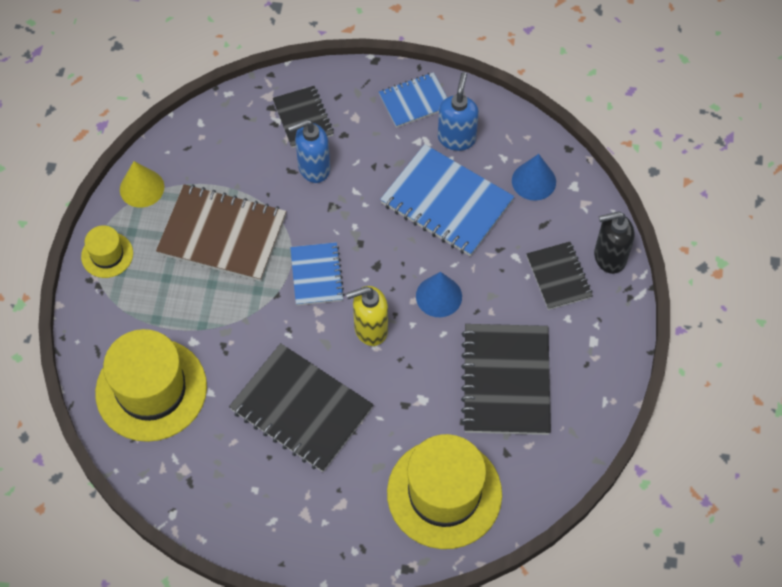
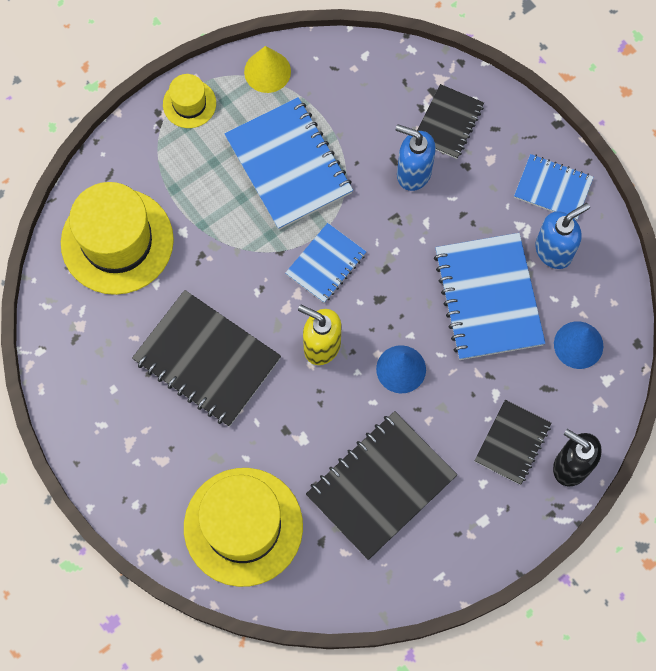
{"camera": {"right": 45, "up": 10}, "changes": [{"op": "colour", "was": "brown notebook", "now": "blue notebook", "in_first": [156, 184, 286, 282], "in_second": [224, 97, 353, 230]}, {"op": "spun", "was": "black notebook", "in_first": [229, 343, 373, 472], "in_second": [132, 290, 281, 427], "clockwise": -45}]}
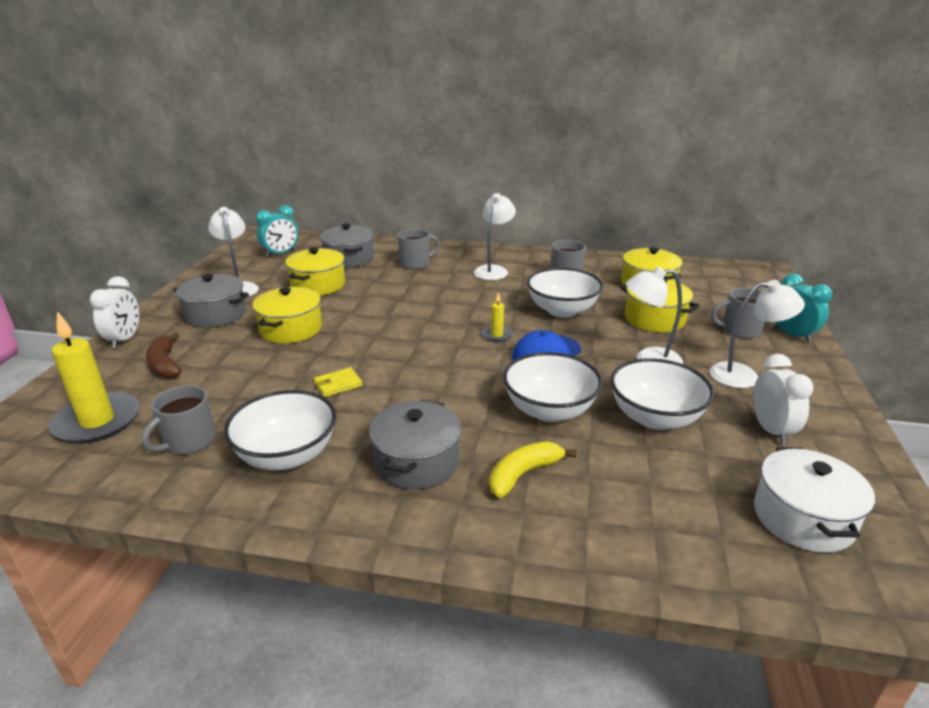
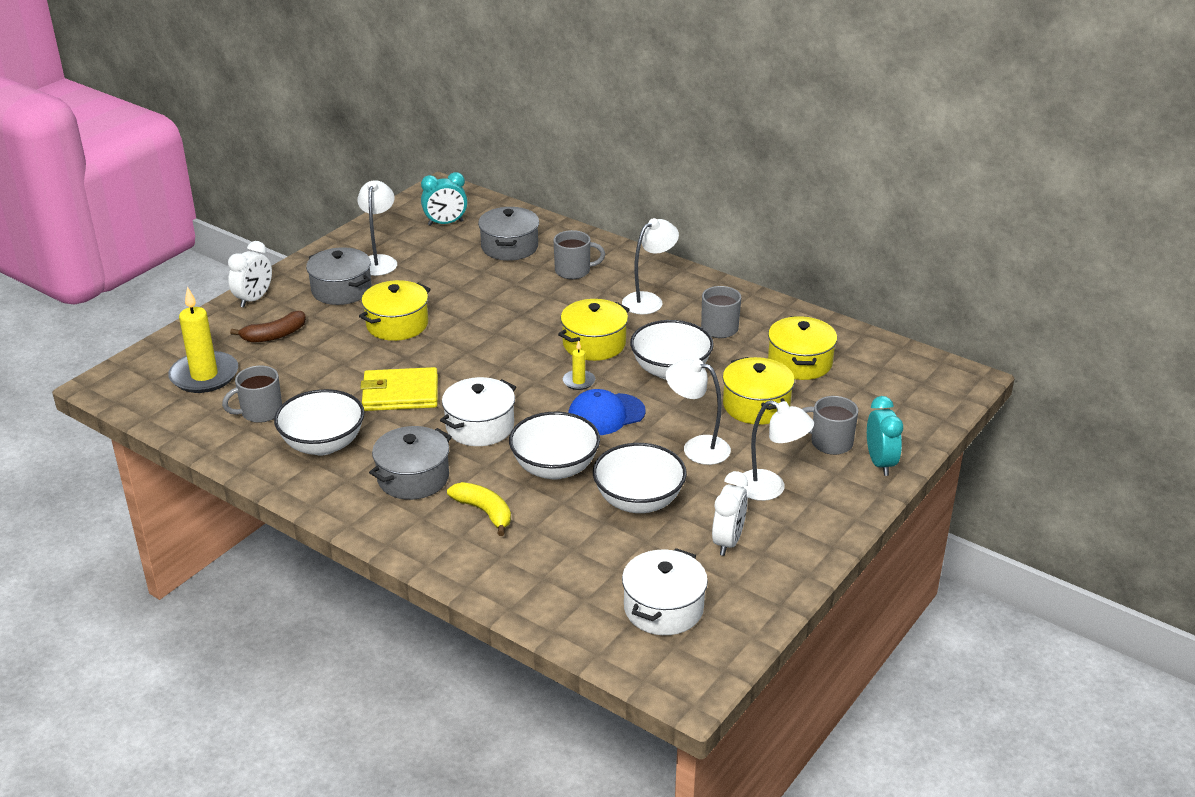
{"camera": {"right": 25, "up": 5}, "changes": [{"op": "relocated", "was": "yellow pot", "in_first": [285, 247, 345, 295], "in_second": [558, 299, 630, 361]}, {"op": "spun", "was": "brown banana", "in_first": [146, 332, 182, 379], "in_second": [230, 311, 306, 343], "clockwise": -120}, {"op": "size", "was": "yellow wallet", "in_first": [314, 367, 362, 397], "in_second": [360, 367, 438, 411], "ratio": 1.95}, {"op": "spun", "was": "yellow banana", "in_first": [489, 441, 577, 498], "in_second": [447, 482, 511, 536], "clockwise": 60}, {"op": "appeared", "now": "white pot", "in_second": [440, 377, 516, 446]}]}
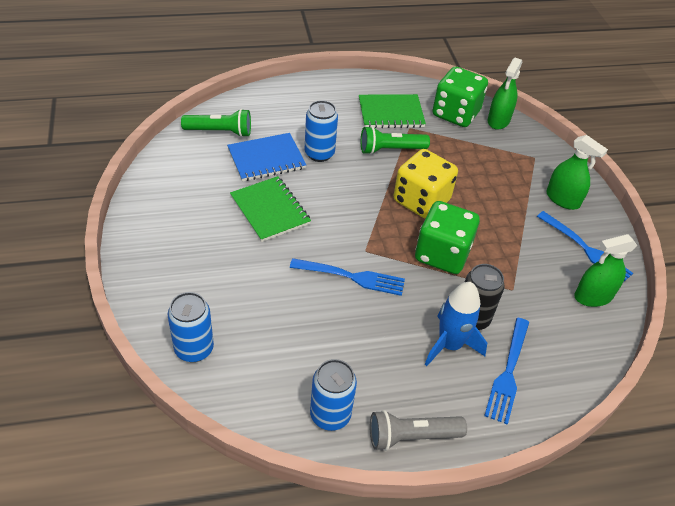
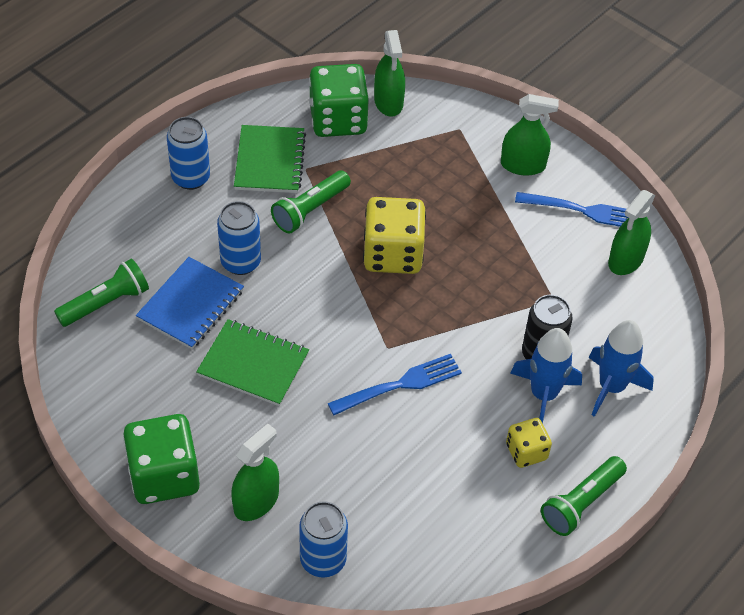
{"camera": {"right": -35, "up": 5}, "changes": [{"op": "spun", "was": "green notebook", "in_first": [359, 94, 426, 128], "in_second": [234, 125, 306, 193], "clockwise": -45}, {"op": "relocated", "was": "green dice", "in_first": [415, 201, 480, 274], "in_second": [123, 414, 200, 504]}, {"op": "exchanged", "was": "blue fork", "now": "blue rocket", "in_first": [484, 318, 529, 425], "in_second": [589, 320, 654, 417]}, {"op": "relocated", "was": "blue can", "in_first": [310, 359, 357, 431], "in_second": [167, 117, 210, 190]}, {"op": "colour", "was": "grey flashlight", "now": "green flashlight", "in_first": [370, 410, 467, 451], "in_second": [541, 456, 627, 536]}, {"op": "appeared", "now": "yellow dice", "in_second": [506, 418, 552, 468]}, {"op": "appeared", "now": "green spray bottle", "in_second": [231, 424, 279, 521]}]}
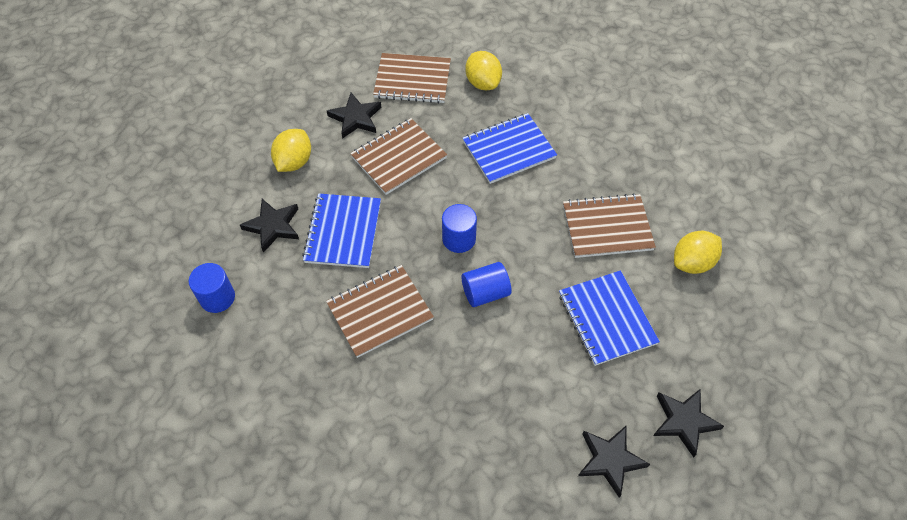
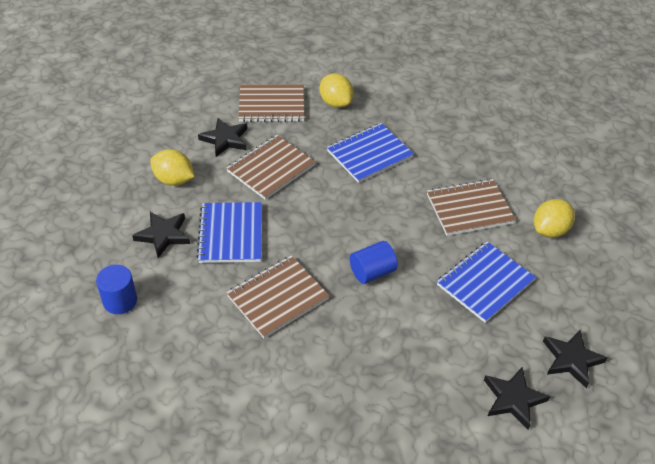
{"camera": {"right": -10, "up": -10}, "changes": [{"op": "spun", "was": "yellow lemon", "in_first": [271, 129, 311, 172], "in_second": [150, 149, 195, 186], "clockwise": -75}, {"op": "missing", "was": "blue cylinder", "in_first": [442, 204, 477, 253]}, {"op": "spun", "was": "blue notebook", "in_first": [559, 270, 660, 366], "in_second": [437, 241, 536, 323], "clockwise": 75}]}
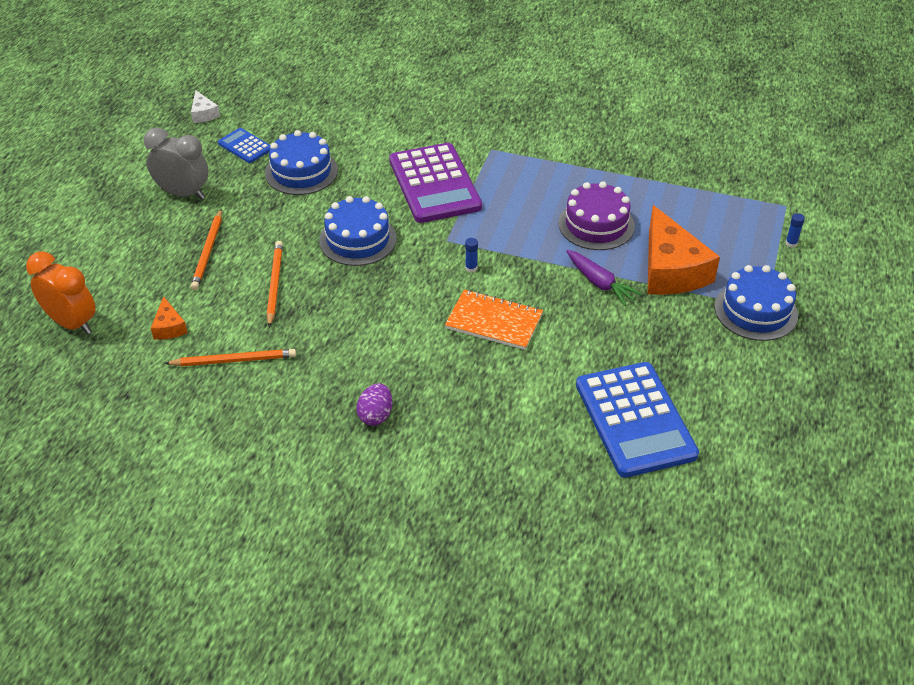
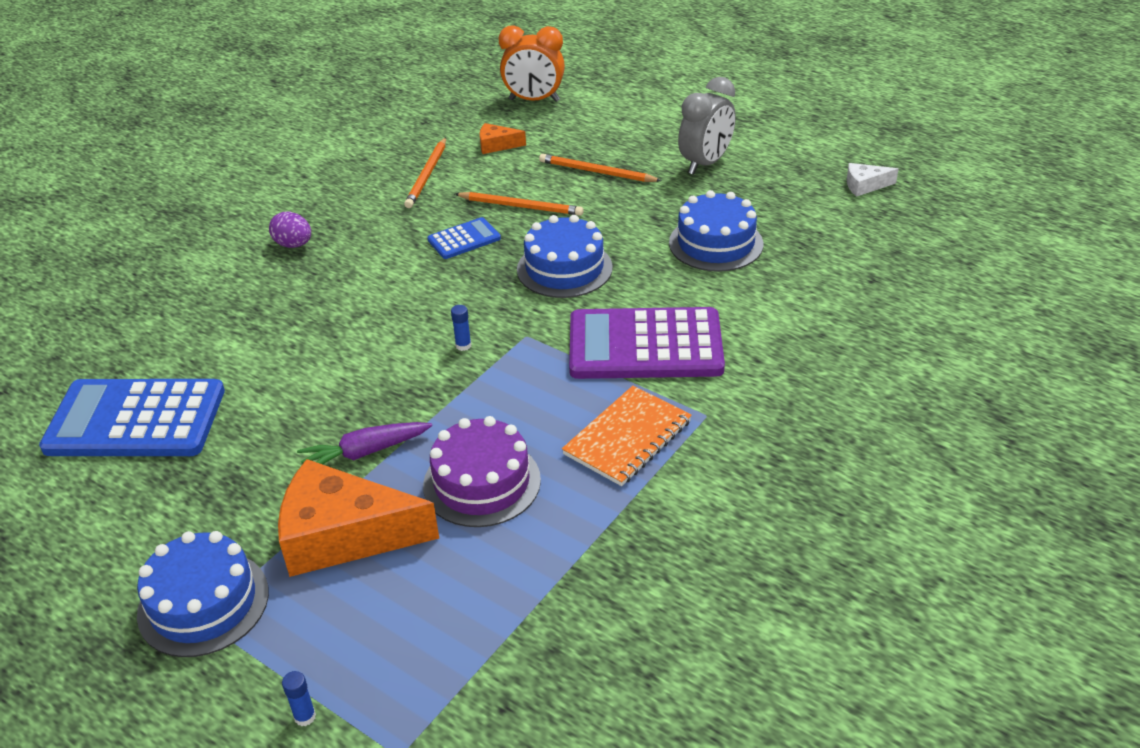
{"camera": {"right": 110, "up": -5}, "changes": [{"op": "relocated", "was": "blue calculator", "in_first": [218, 128, 270, 163], "in_second": [427, 217, 501, 259]}, {"op": "spun", "was": "orange clock", "in_first": [26, 252, 96, 335], "in_second": [499, 25, 565, 102], "clockwise": 45}, {"op": "relocated", "was": "orange notebook", "in_first": [445, 289, 543, 350], "in_second": [562, 386, 692, 486]}]}
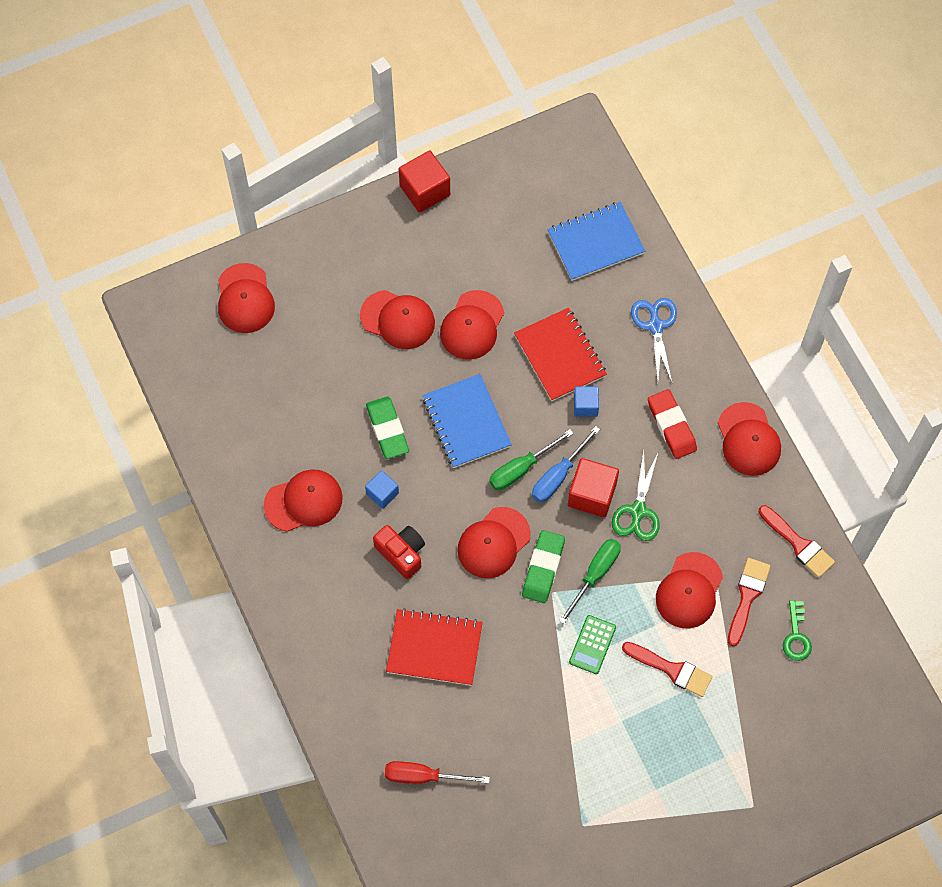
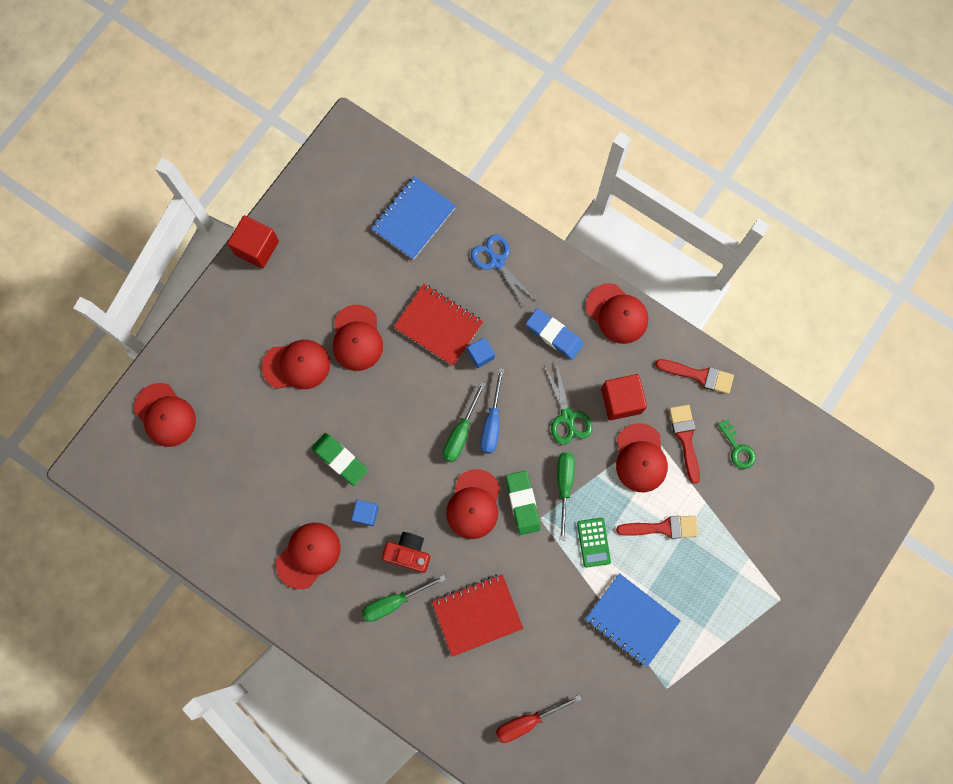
{"camera": {"right": -30, "up": 10}, "changes": [{"op": "relocated", "was": "blue notebook", "in_first": [422, 374, 512, 468], "in_second": [586, 573, 681, 667]}, {"op": "colour", "was": "red eraser", "now": "blue eraser", "in_first": [648, 389, 697, 459], "in_second": [526, 308, 584, 360]}, {"op": "relocated", "was": "red cube", "in_first": [568, 458, 619, 518], "in_second": [601, 374, 647, 420]}, {"op": "appeared", "now": "green screwdriver", "in_second": [362, 575, 446, 622]}]}
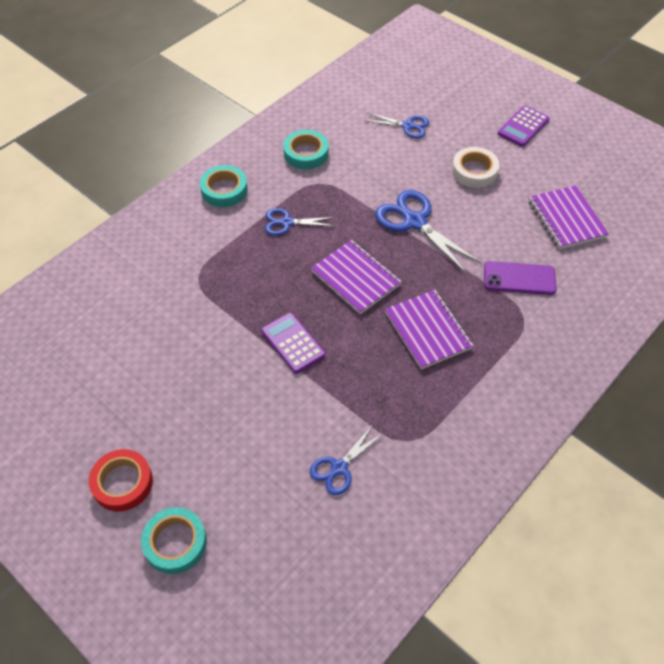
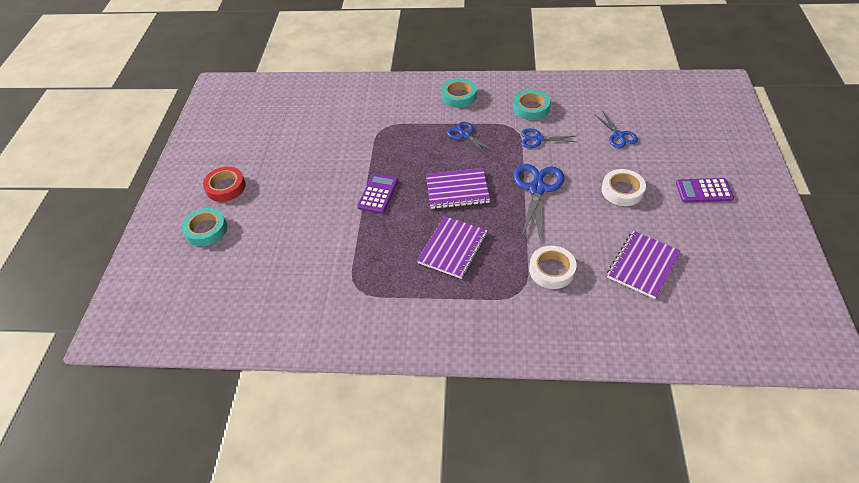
{"camera": {"right": 55, "up": -5}, "changes": [{"op": "spun", "was": "purple notebook", "in_first": [311, 240, 402, 314], "in_second": [426, 168, 490, 209], "clockwise": 75}, {"op": "exchanged", "was": "purple phone", "now": "white tape", "in_first": [484, 261, 557, 295], "in_second": [529, 246, 576, 289]}, {"op": "relocated", "was": "blue scissors", "in_first": [310, 424, 384, 495], "in_second": [521, 128, 576, 148]}]}
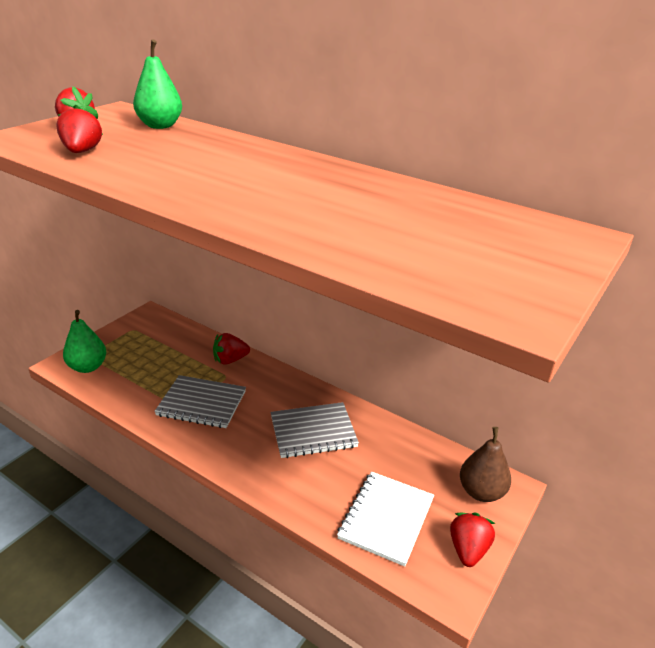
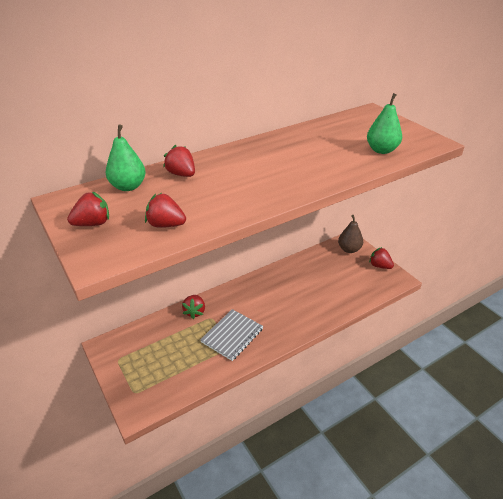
{"camera": {"right": -65, "up": 5}, "changes": [{"op": "relocated", "was": "green pear", "in_first": [63, 310, 106, 373], "in_second": [367, 93, 402, 154]}, {"op": "missing", "was": "grey notebook", "in_first": [271, 402, 359, 458]}, {"op": "missing", "was": "white notebook", "in_first": [337, 472, 434, 567]}, {"op": "appeared", "now": "red strawberry", "in_second": [163, 145, 195, 177]}]}
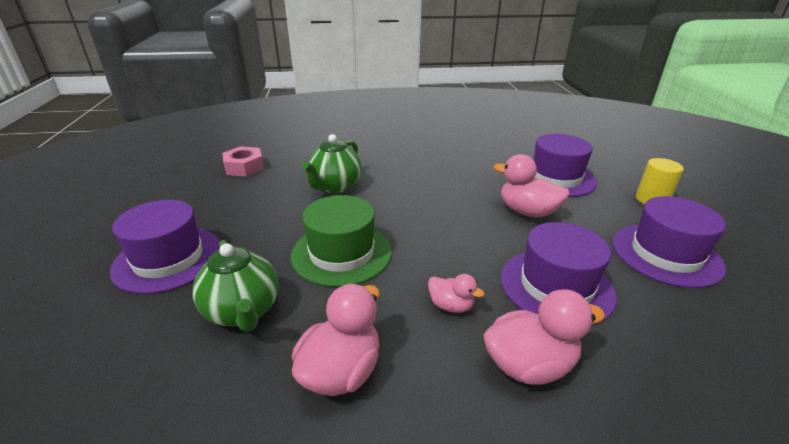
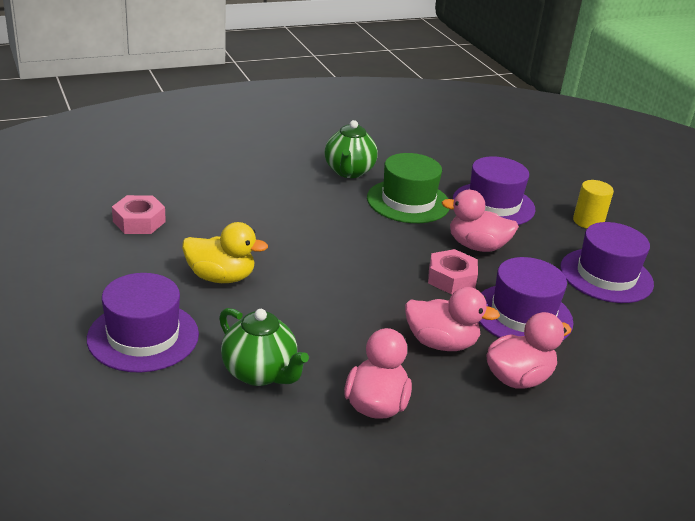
{"camera": {"right": -20, "up": 0}, "changes": [{"op": "relocated", "was": "green teapot", "in_first": [302, 134, 362, 193], "in_second": [324, 120, 378, 178]}, {"op": "relocated", "was": "green hat", "in_first": [291, 195, 392, 287], "in_second": [367, 153, 449, 223]}, {"op": "size", "was": "pink duck", "in_first": [428, 274, 485, 313], "in_second": [405, 287, 500, 351], "ratio": 1.76}, {"op": "appeared", "now": "yellow duck", "in_second": [182, 222, 268, 283]}, {"op": "appeared", "now": "pink nut", "in_second": [428, 249, 478, 294]}]}
